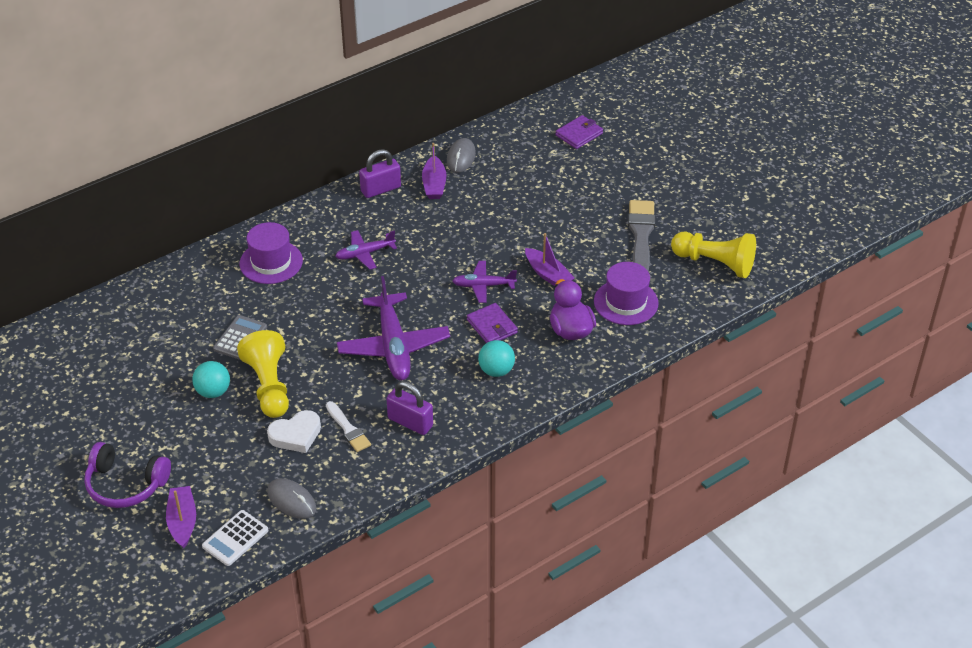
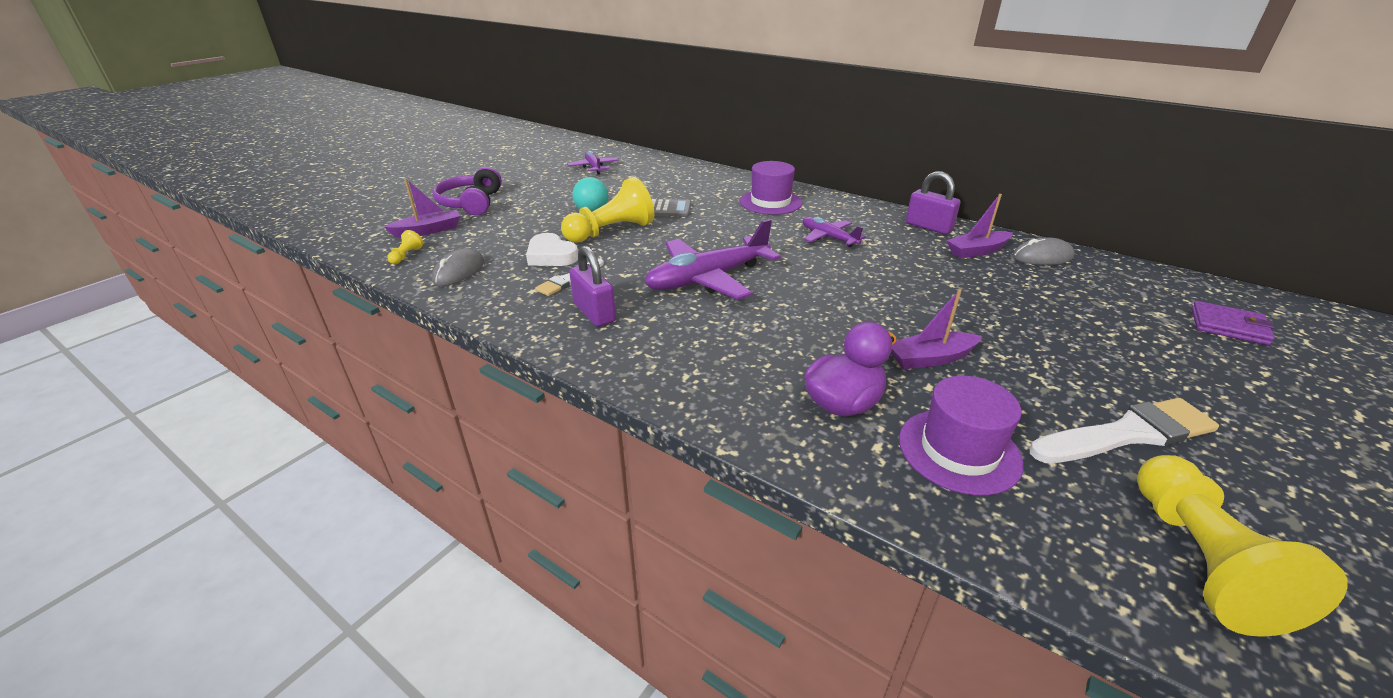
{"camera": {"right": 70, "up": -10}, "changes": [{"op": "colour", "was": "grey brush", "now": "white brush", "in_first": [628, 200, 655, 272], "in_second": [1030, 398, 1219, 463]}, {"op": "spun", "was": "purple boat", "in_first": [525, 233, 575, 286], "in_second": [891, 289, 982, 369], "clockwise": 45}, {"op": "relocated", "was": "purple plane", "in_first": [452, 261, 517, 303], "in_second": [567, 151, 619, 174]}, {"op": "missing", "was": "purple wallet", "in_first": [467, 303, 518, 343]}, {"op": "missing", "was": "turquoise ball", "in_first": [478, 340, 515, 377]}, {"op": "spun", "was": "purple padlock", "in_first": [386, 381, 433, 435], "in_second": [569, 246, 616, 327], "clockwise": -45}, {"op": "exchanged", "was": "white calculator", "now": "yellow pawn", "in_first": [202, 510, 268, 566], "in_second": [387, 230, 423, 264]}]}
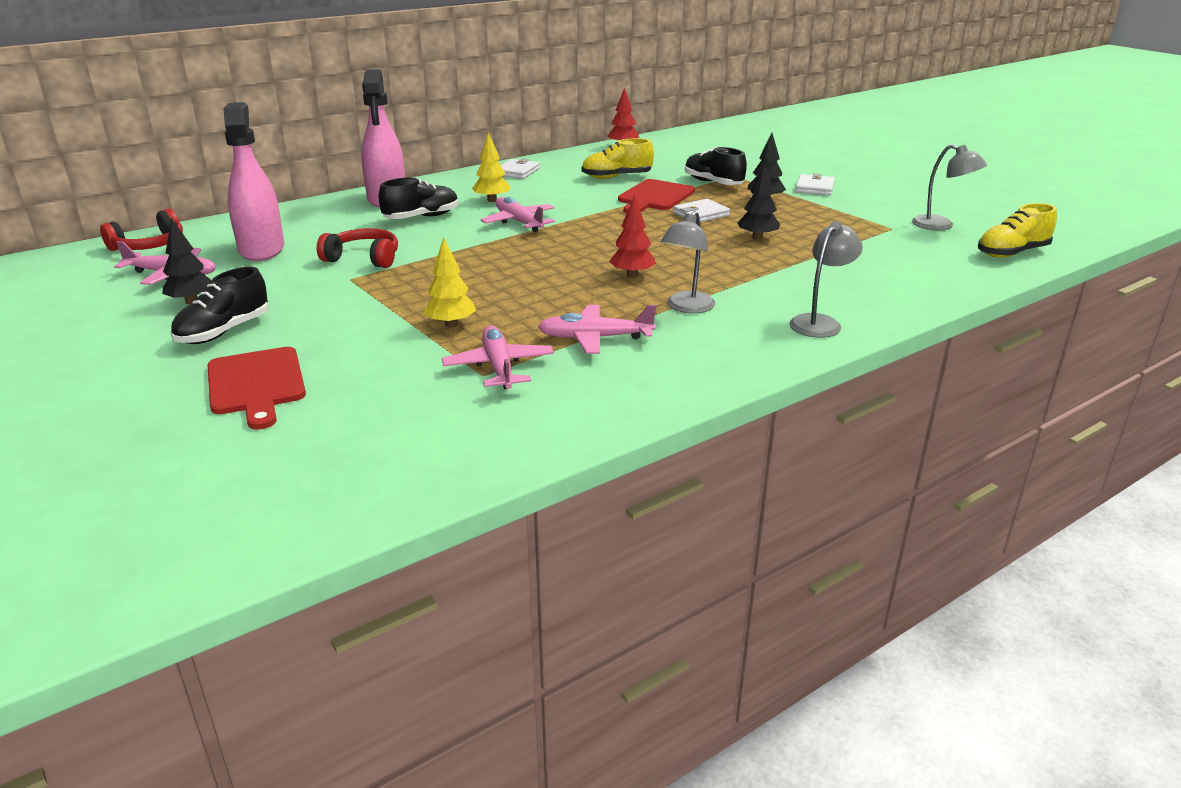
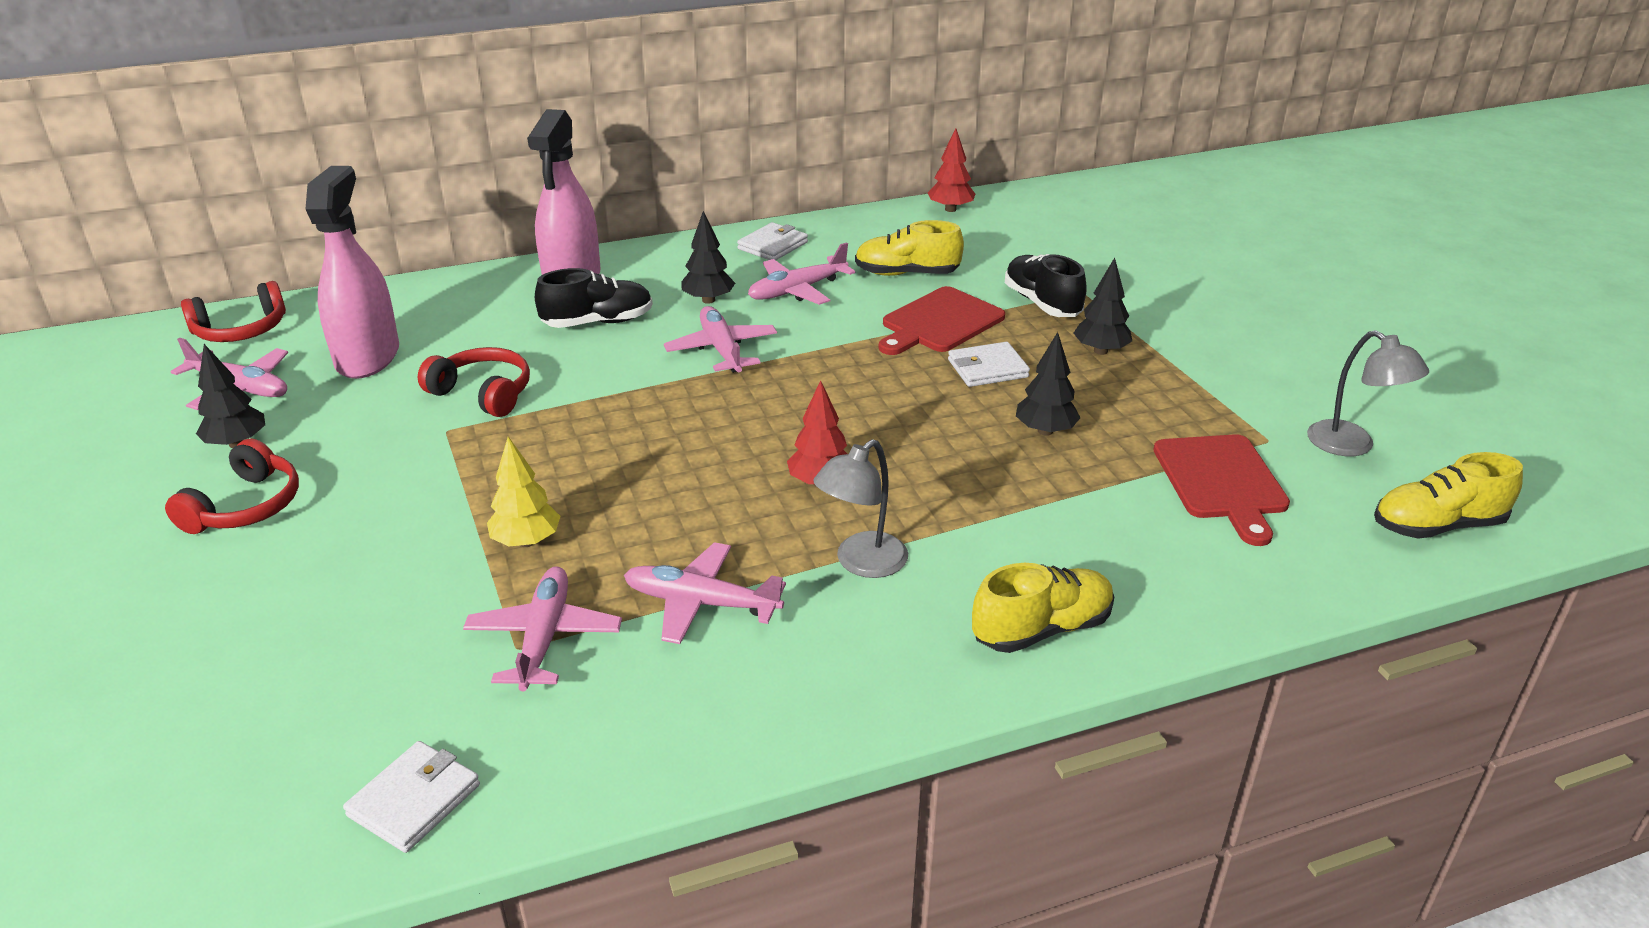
{"camera": {"right": 15, "up": 5}, "changes": [{"op": "colour", "was": "yellow tree", "now": "black tree", "in_first": [472, 132, 510, 202], "in_second": [681, 211, 735, 304]}, {"op": "relocated", "was": "white wallet", "in_first": [795, 173, 835, 196], "in_second": [343, 741, 480, 853]}, {"op": "exchanged", "was": "grey lamp", "now": "yellow shoe", "in_first": [789, 221, 863, 338], "in_second": [972, 563, 1114, 653]}, {"op": "exchanged", "was": "black shoe", "now": "red headphones", "in_first": [171, 267, 269, 344], "in_second": [165, 438, 299, 534]}, {"op": "relocated", "was": "red cutting board", "in_first": [208, 347, 306, 430], "in_second": [1153, 434, 1290, 546]}, {"op": "appeared", "now": "pink plane", "in_second": [748, 242, 855, 305]}]}
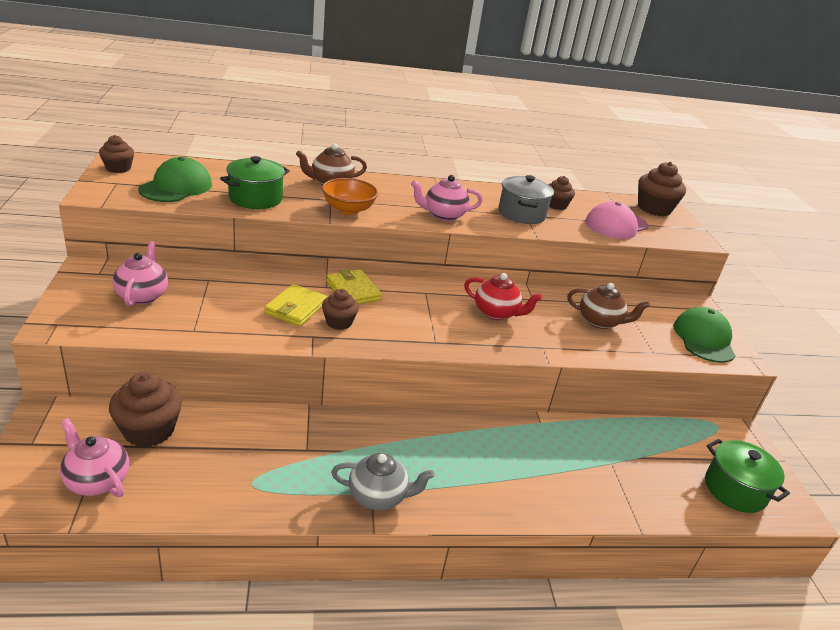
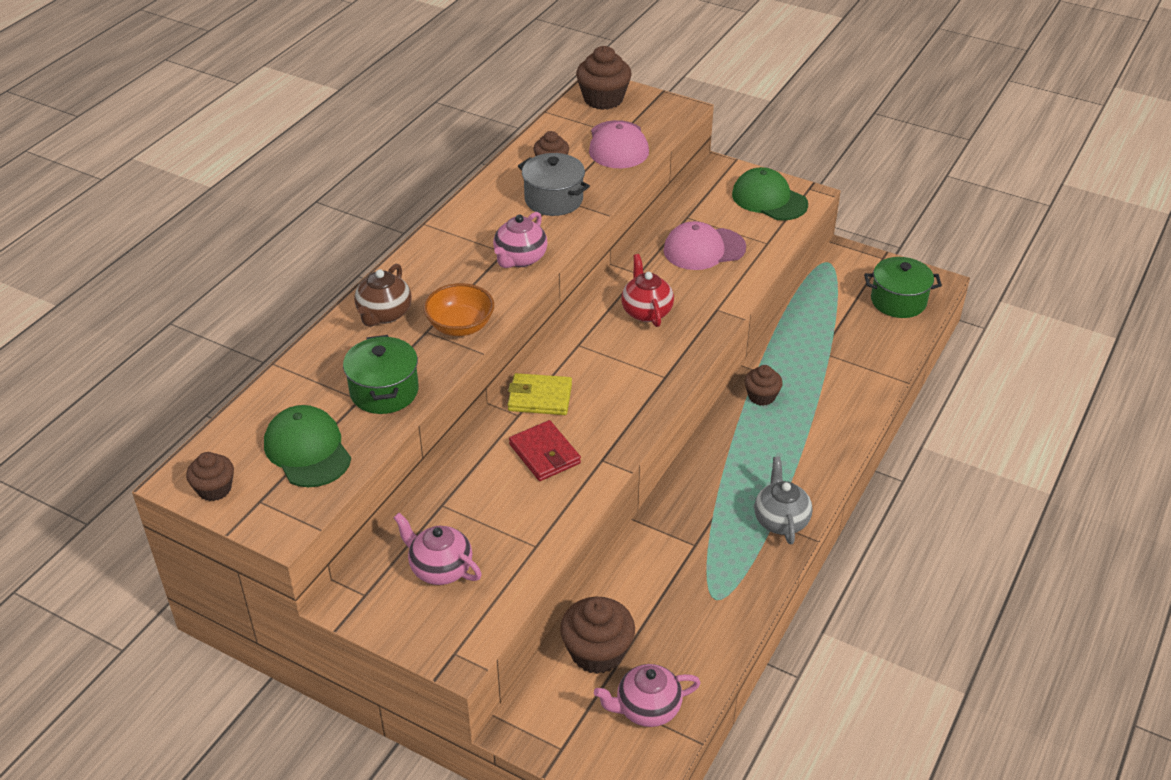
{"camera": {"right": -50, "up": 10}, "changes": [{"op": "spun", "was": "red teapot", "in_first": [464, 273, 542, 320], "in_second": [621, 254, 674, 327], "clockwise": -75}, {"op": "exchanged", "was": "brown teapot", "now": "pink cap", "in_first": [567, 283, 650, 329], "in_second": [663, 221, 746, 270]}, {"op": "colour", "was": "yellow wallet", "now": "red wallet", "in_first": [264, 284, 327, 327], "in_second": [509, 420, 581, 481]}, {"op": "relocated", "was": "brown cupcake", "in_first": [322, 289, 359, 330], "in_second": [745, 365, 783, 406]}, {"op": "spun", "was": "grey teapot", "in_first": [331, 453, 435, 510], "in_second": [754, 456, 813, 544], "clockwise": -45}]}
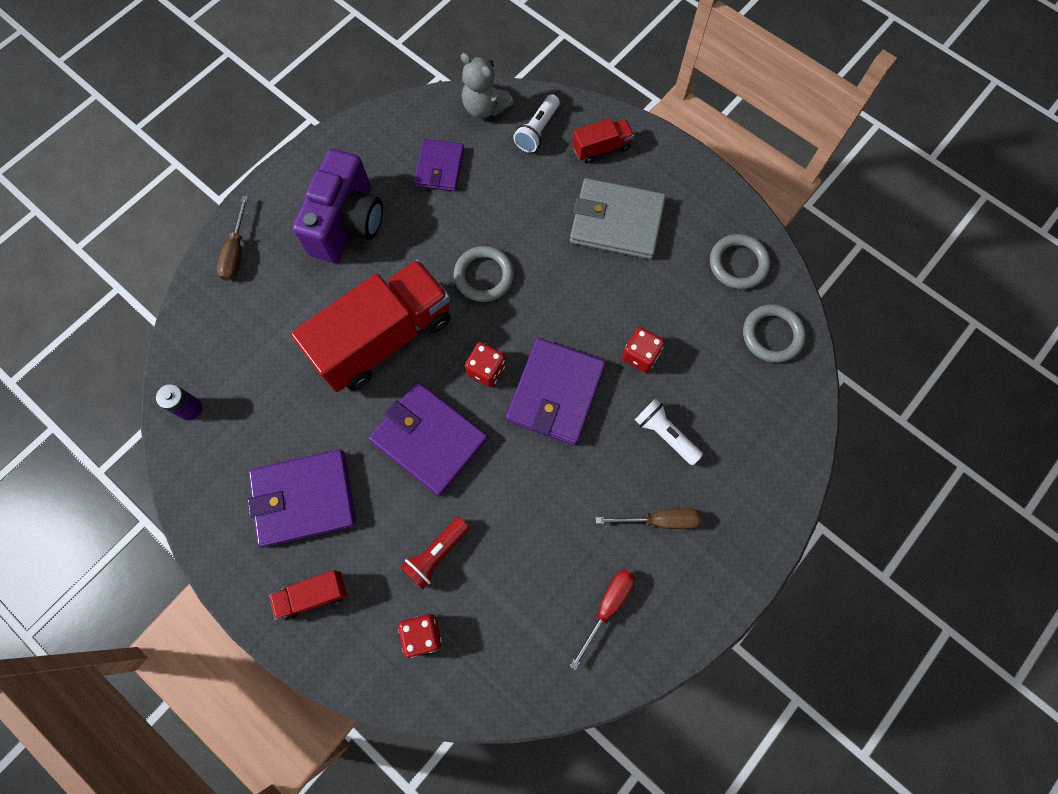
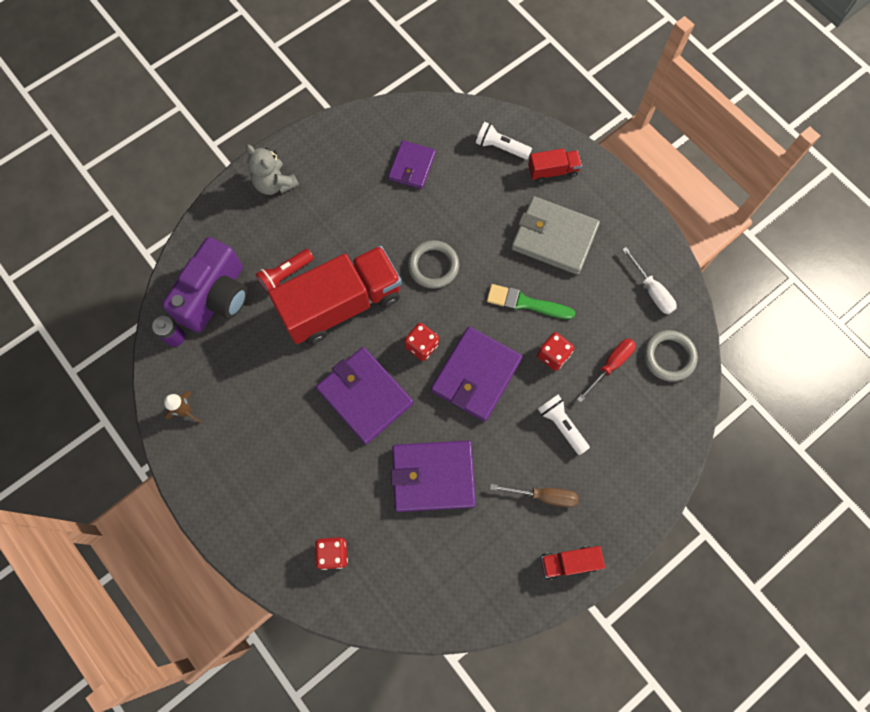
{"camera": {"right": 10, "up": 0}, "changes": [{"op": "relocated", "was": "grey teddy bear", "in_first": [461, 53, 513, 118], "in_second": [246, 145, 299, 195]}, {"op": "spun", "was": "white flashlight", "in_first": [513, 94, 560, 153], "in_second": [476, 122, 532, 159], "clockwise": 75}, {"op": "relocated", "was": "purple camera", "in_first": [292, 149, 383, 263], "in_second": [162, 237, 247, 333]}, {"op": "missing", "was": "brown screwdriver", "in_first": [217, 196, 248, 281]}, {"op": "exchanged", "was": "grey ring", "now": "white screwdriver", "in_first": [710, 234, 770, 289], "in_second": [622, 247, 677, 314]}, {"op": "relocated", "was": "purple wallet", "in_first": [248, 449, 356, 548], "in_second": [391, 441, 476, 512]}, {"op": "relocated", "was": "red flashlight", "in_first": [400, 517, 470, 590], "in_second": [256, 249, 314, 293]}, {"op": "relocated", "was": "red screwdriver", "in_first": [570, 569, 635, 670], "in_second": [577, 339, 636, 402]}, {"op": "relocated", "was": "red truck", "in_first": [269, 570, 347, 621], "in_second": [541, 546, 605, 580]}, {"op": "appeared", "now": "green brush", "in_second": [487, 284, 575, 319]}, {"op": "appeared", "now": "brown rocket", "in_second": [164, 391, 201, 424]}]}
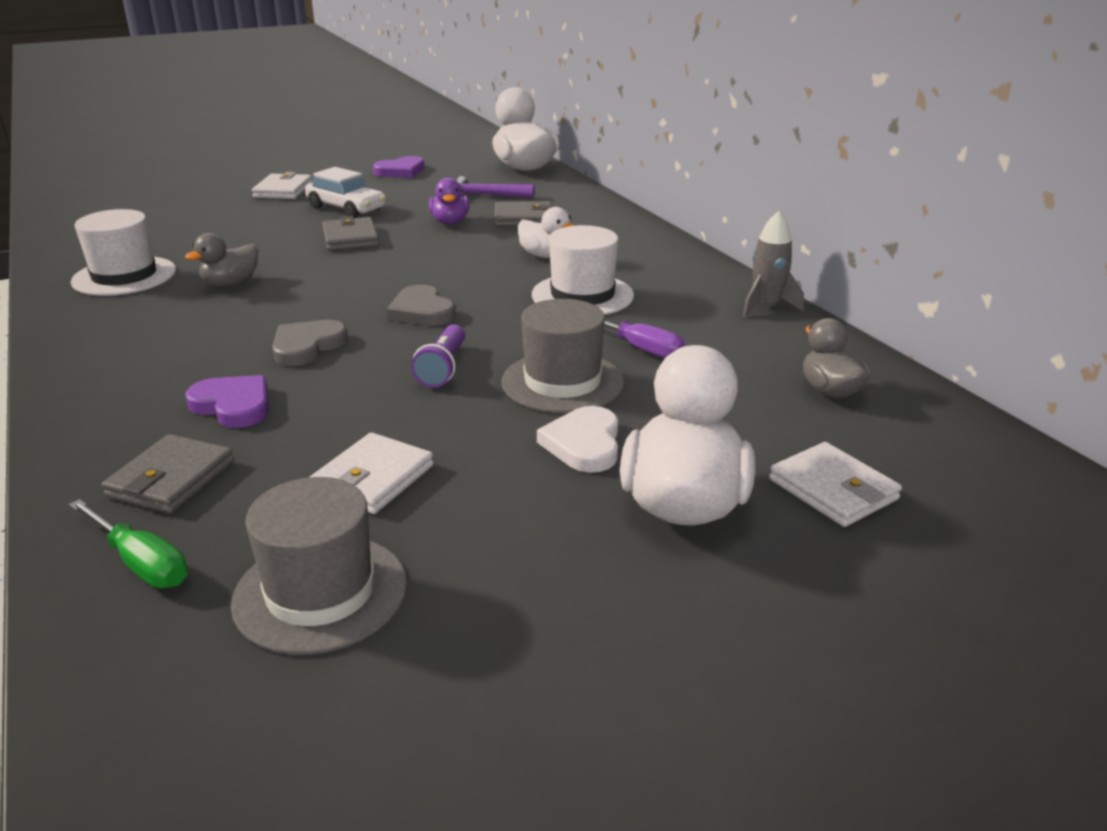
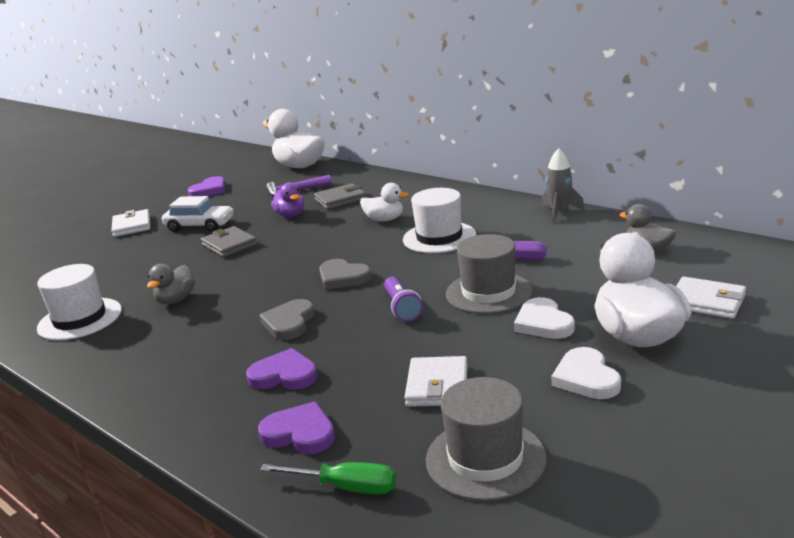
{"camera": {"right": -20, "up": -5}, "changes": [{"op": "exchanged", "was": "grey wallet", "now": "purple heart", "in_first": [102, 434, 234, 513], "in_second": [258, 401, 335, 454]}, {"op": "appeared", "now": "white heart", "in_second": [551, 347, 621, 399]}]}
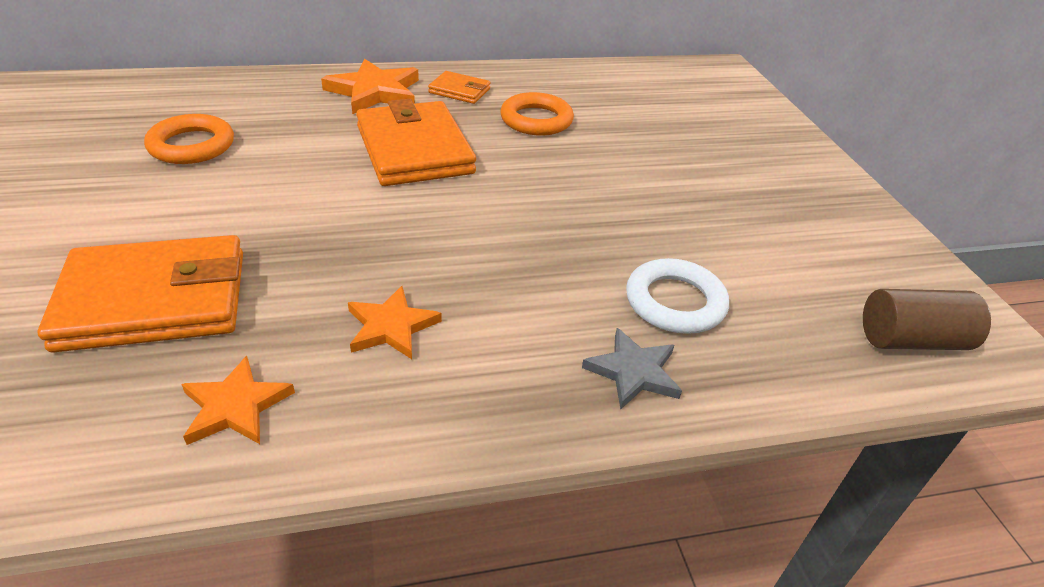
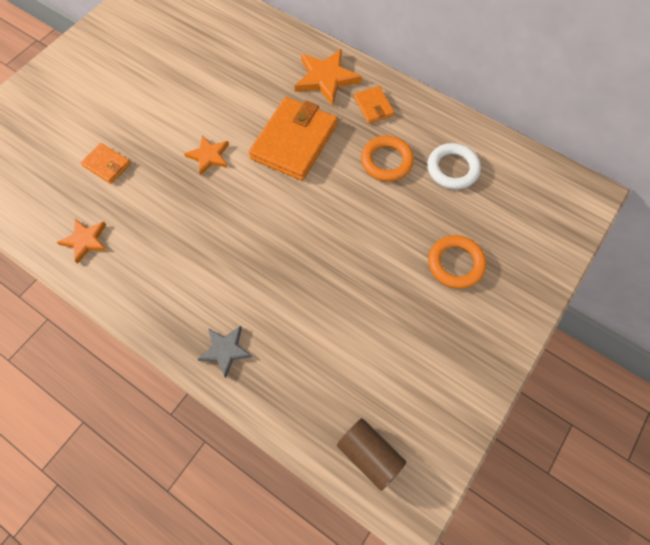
{"camera": {"right": 50, "up": 25}, "changes": [{"op": "relocated", "was": "orange ring", "in_first": [144, 114, 234, 164], "in_second": [428, 235, 486, 289]}, {"op": "size", "was": "orange wallet", "in_first": [38, 235, 243, 353], "in_second": [81, 143, 131, 184], "ratio": 0.49}, {"op": "relocated", "was": "white ring", "in_first": [626, 258, 729, 334], "in_second": [427, 143, 481, 189]}, {"op": "relocated", "was": "orange star", "in_first": [348, 286, 442, 359], "in_second": [184, 135, 229, 176]}]}
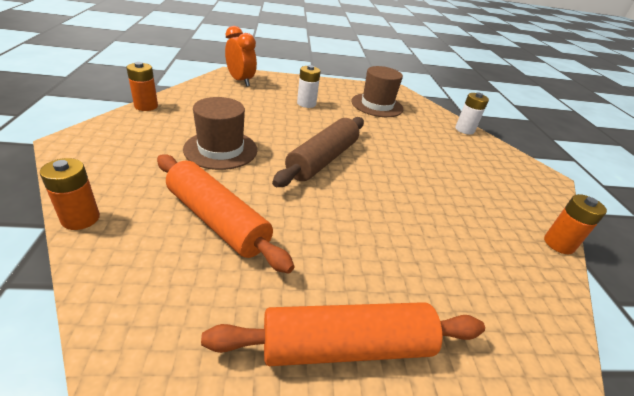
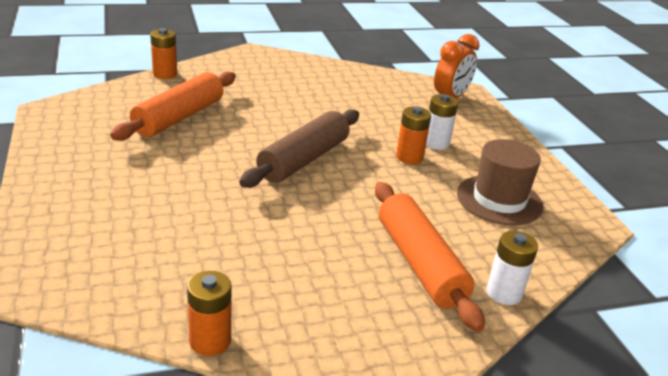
{"camera": {"right": 80, "up": -5}, "changes": [{"op": "relocated", "was": "orange battery", "in_first": [126, 62, 158, 111], "in_second": [396, 106, 431, 164]}, {"op": "missing", "was": "brown hat", "in_first": [183, 97, 257, 170]}, {"op": "spun", "was": "brown rolling pin", "in_first": [272, 117, 364, 187], "in_second": [239, 109, 359, 188], "clockwise": -75}, {"op": "relocated", "was": "orange rolling pin", "in_first": [201, 302, 485, 366], "in_second": [375, 182, 485, 332]}]}
